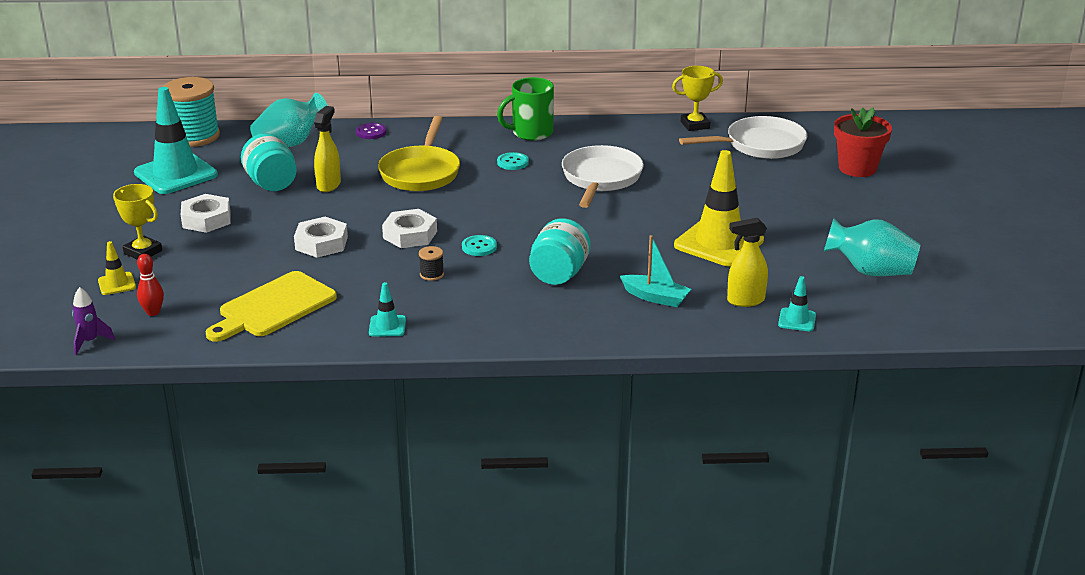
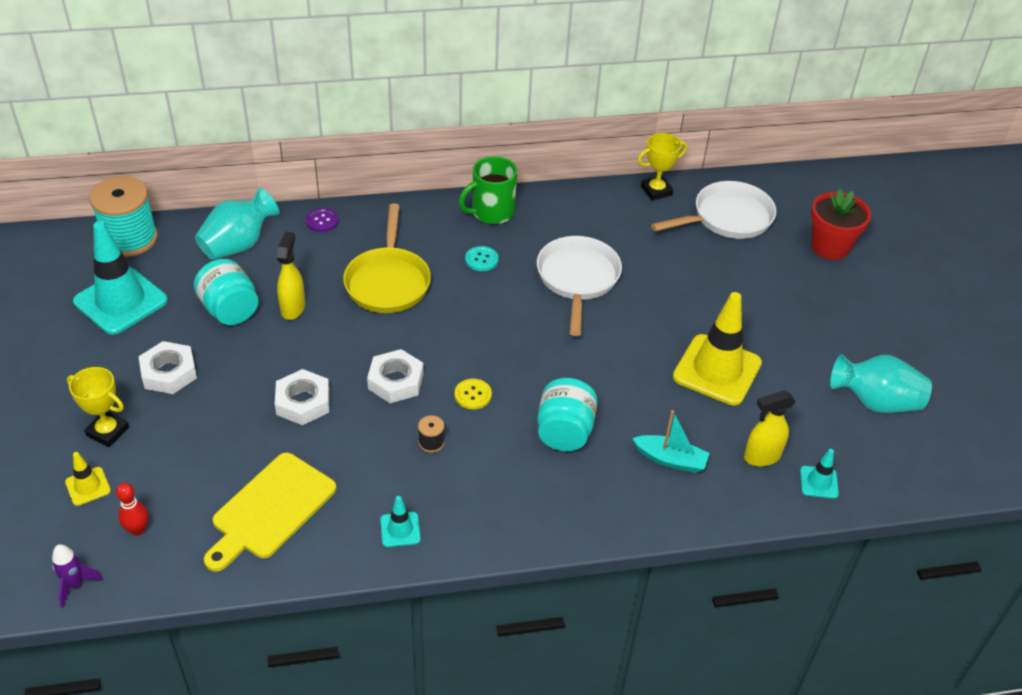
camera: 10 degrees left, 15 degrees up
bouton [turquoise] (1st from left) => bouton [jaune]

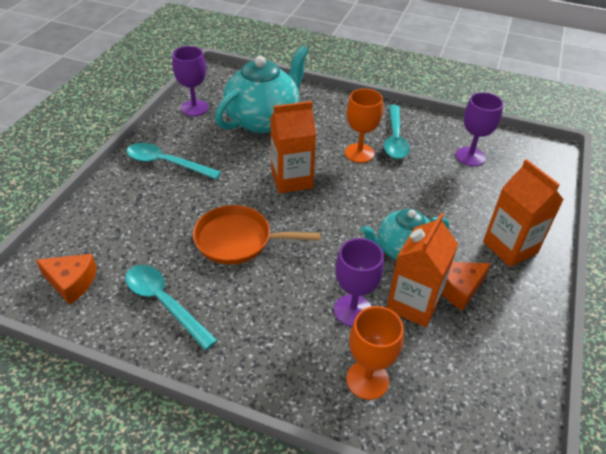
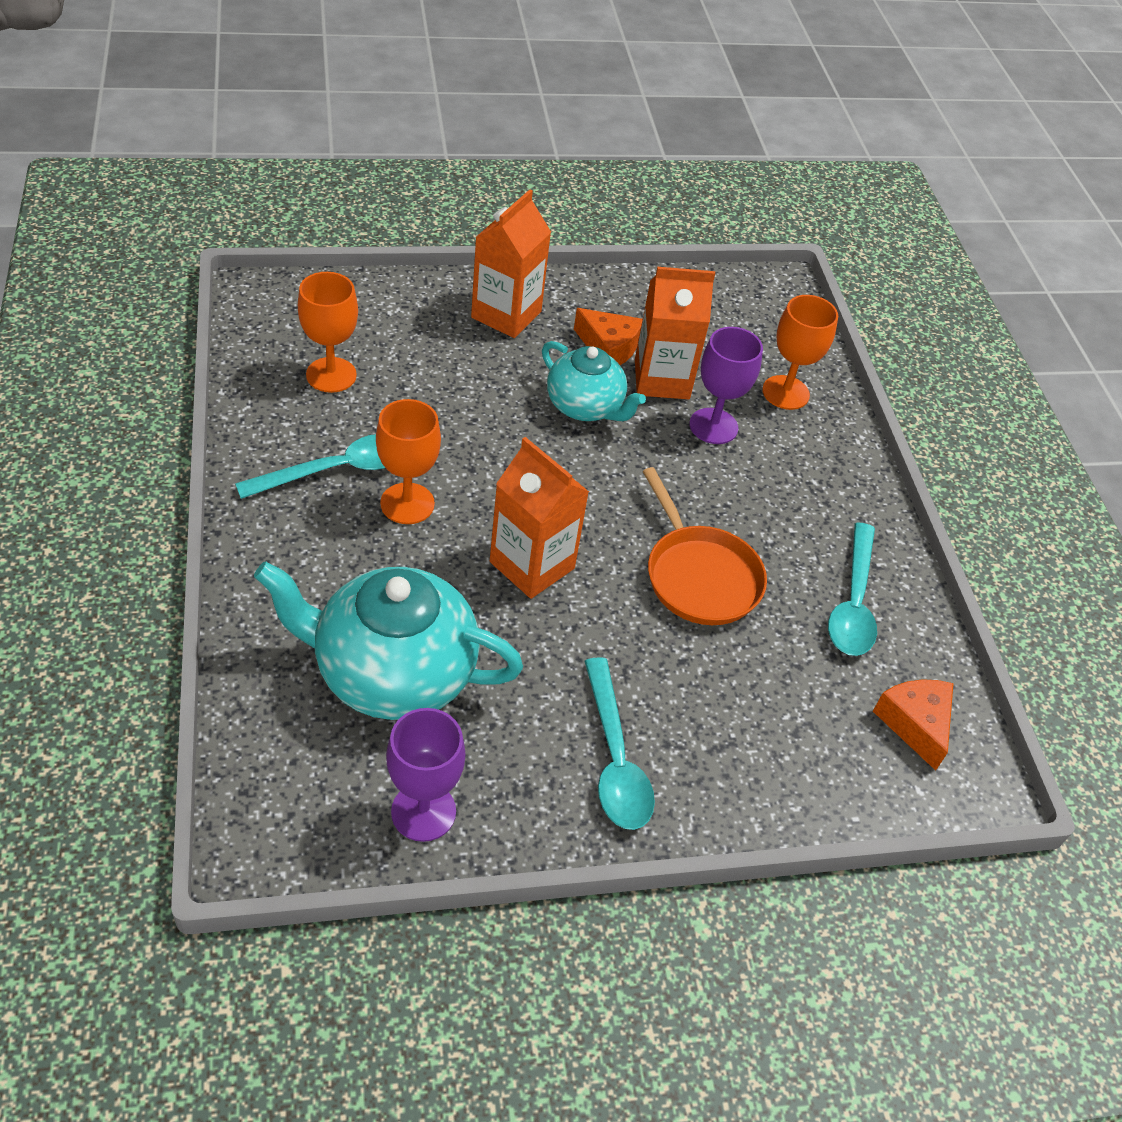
camera: 125 degrees left, 5 degrees up
verre à pied [violet] (3rd from left) => verre à pied [orange] (1st from left)

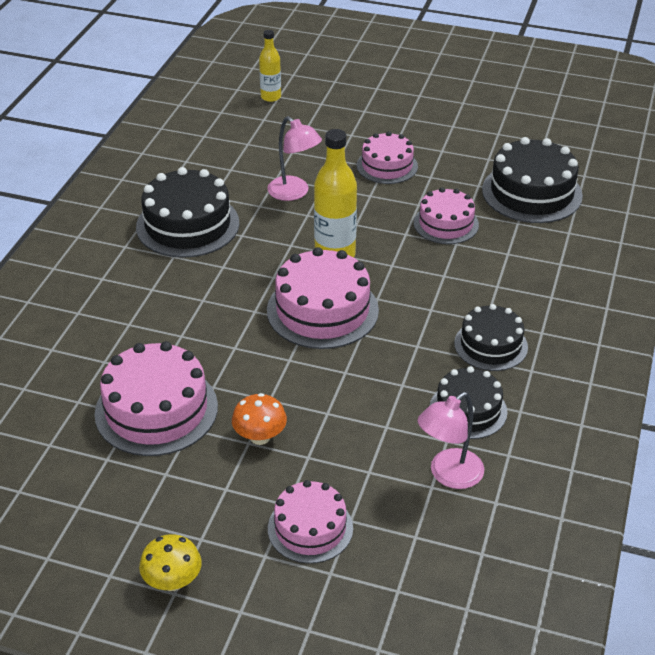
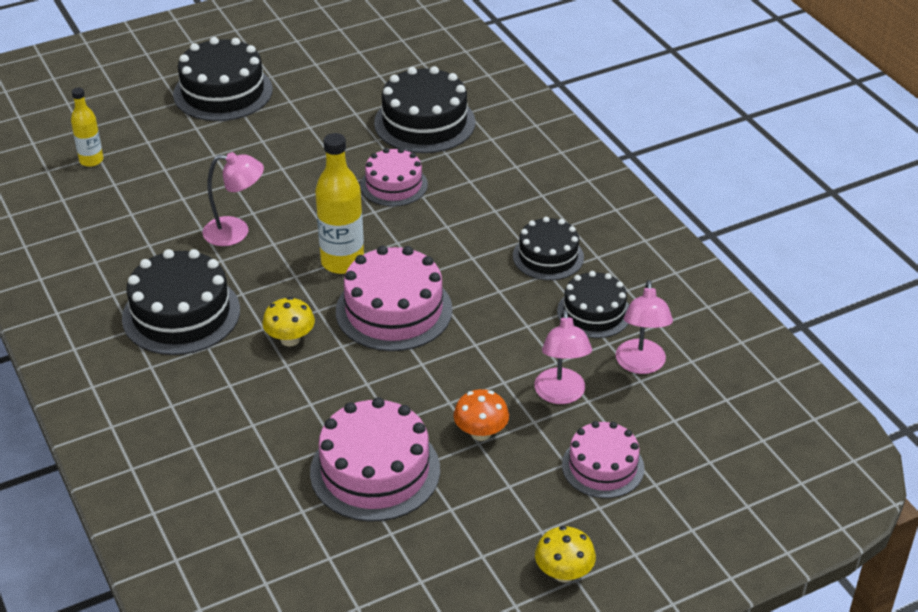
camera: 45 degrees left, 0 degrees up
gâteau [rose] (4th from left) => nothing
nothing => gâteau [noir] (2nd from left)
nothing => champignon [jaune] (1st from left)
nothing => lampe [rose] (2nd from left)

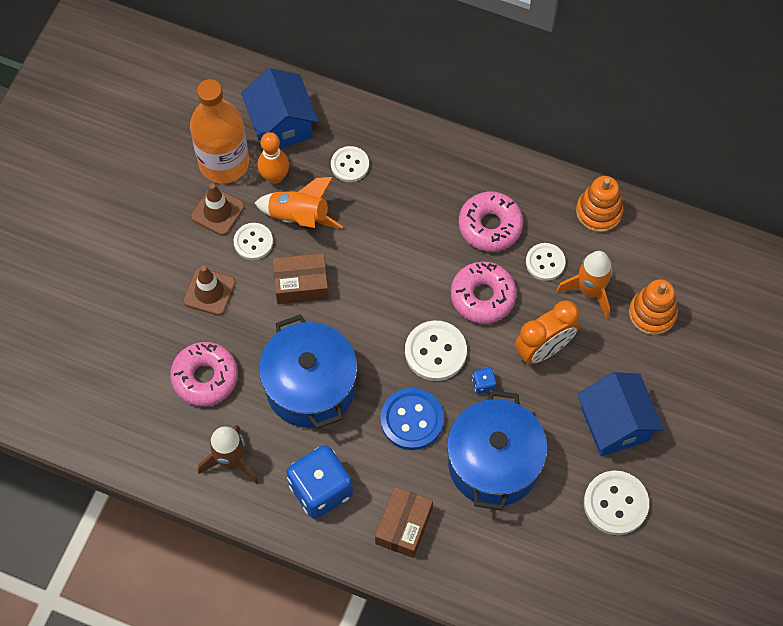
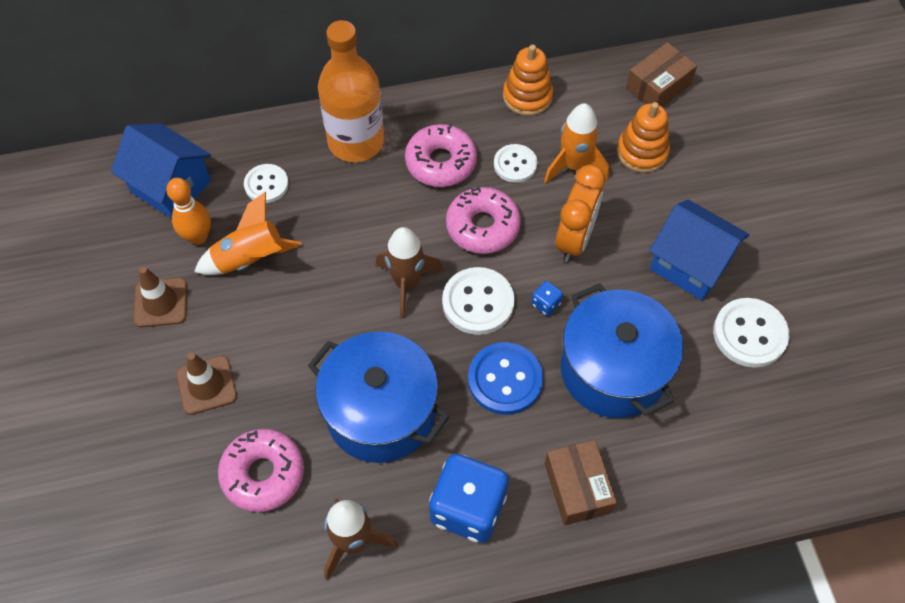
camera: 35 degrees left, 5 degrees down
bouteille [orange], move
bouton [blanc] (1st from left) => nothing
boîte [marron] (1st from left in the first image) => boîte [marron] (2nd from left), move
nothing => fusée [marron] (2nd from left)

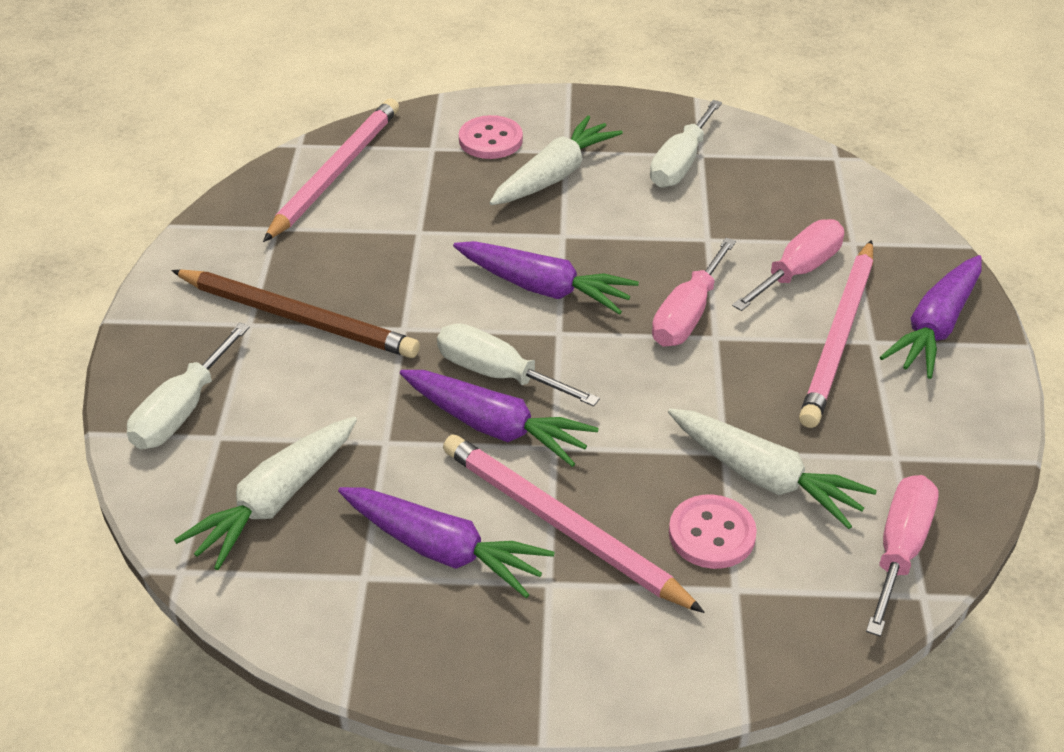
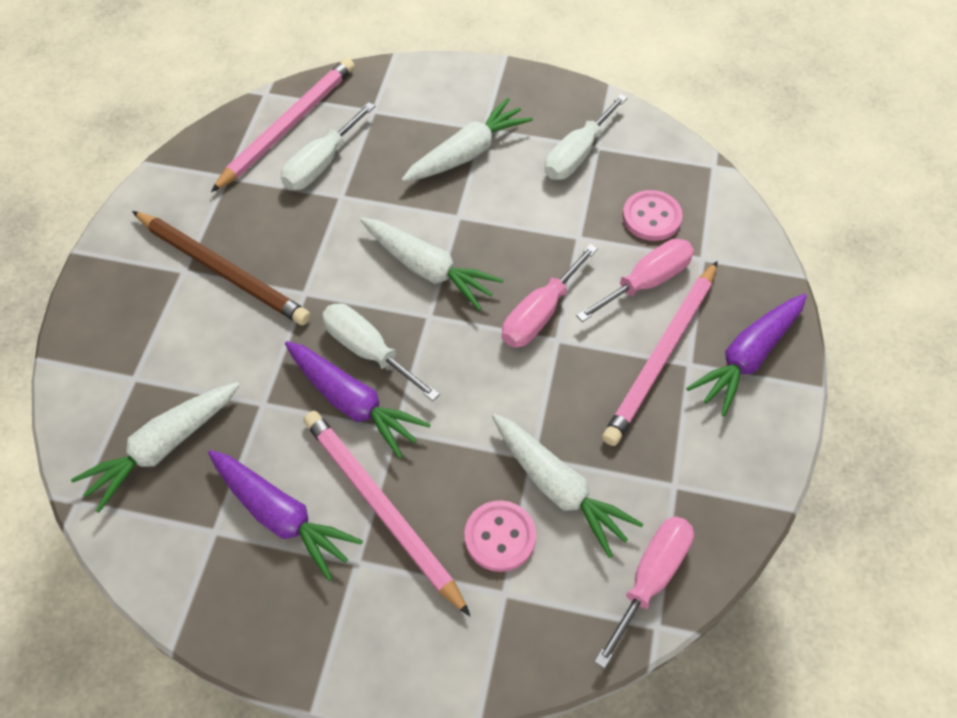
camera: 10 degrees right, 15 degrees up
bouton [rose] (1st from left in the first image) => bouton [rose] (2nd from left), move
carotte [violet] (3rd from left) => carotte [blanc] (2nd from left)
tournevis [blanc] (1st from left), move

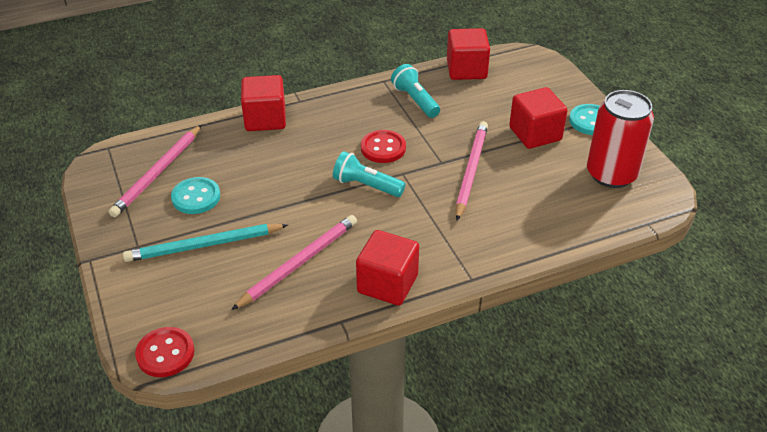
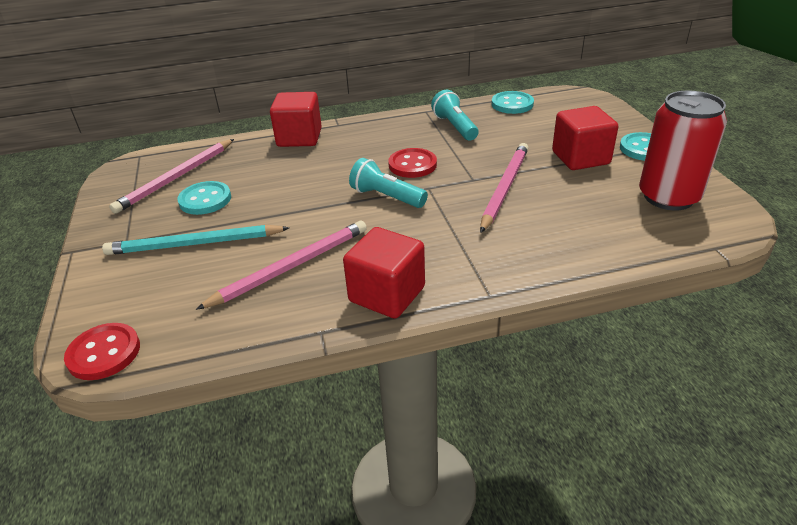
camera: 10 degrees right, 5 degrees down
cube [rouge] (3rd from left) => bouton [turquoise] (2nd from left)

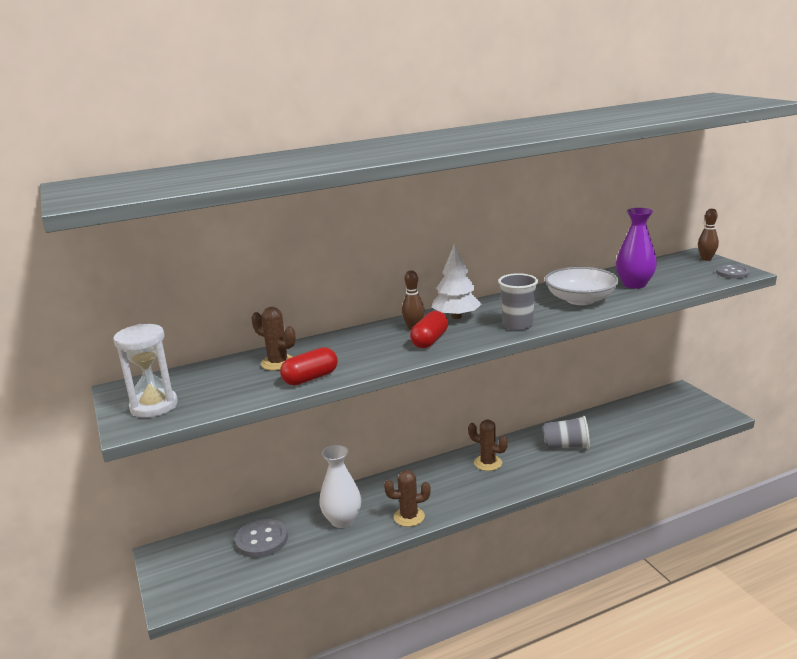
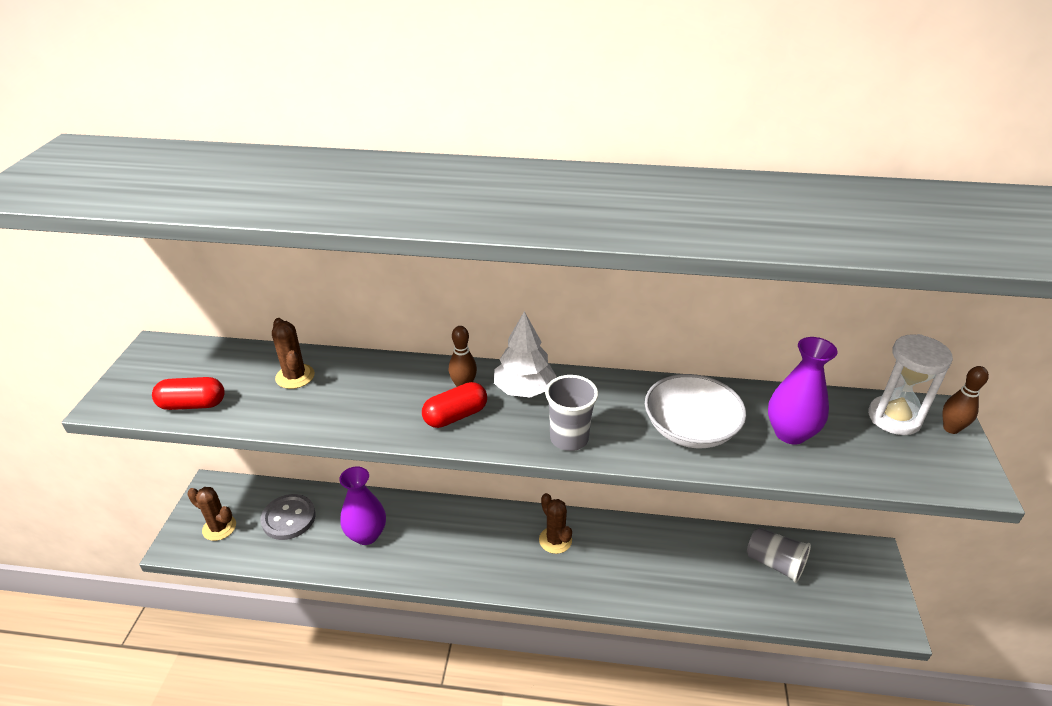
camera: 30 degrees right, 15 degrees up
bouton [gris] (2nd from left) => nothing
sablier [blanc], move
gélule [rouge] (1st from left), move
gobelet [gris] (2nd from left), move
vase [blanc] => vase [violet] (1st from left)
cactus [marron] (2nd from left in the first image) => cactus [marron] (1st from left), move

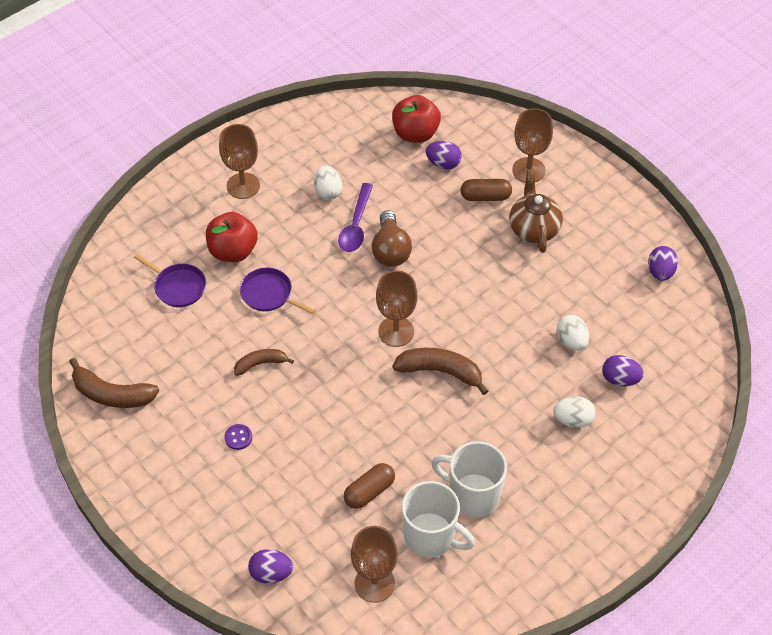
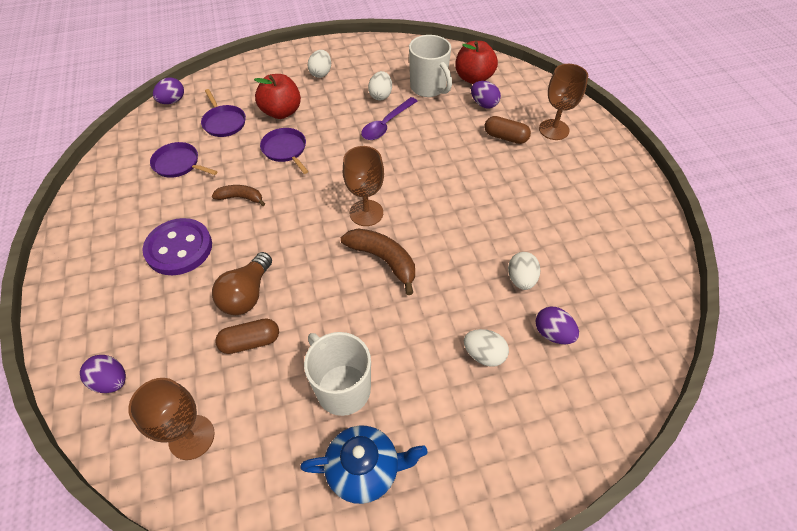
camera: 25 degrees right, 0 degrees up
verre à pied [marron] (1st from left) => œuf [blanc] (1st from left)
théière [marron] => nothing
ampoule [marron], move
œuf [violet] (4th from left in the first image) => œuf [violet] (2nd from left), move
banane [marron] (1st from left) => nothing
bouton [violet], x2.49
tasse [blanc] (1st from left in the first image) => tasse [blanc] (2nd from left), move
nothing => poêle [violet] (1st from left)
nothing => théière [bleu]

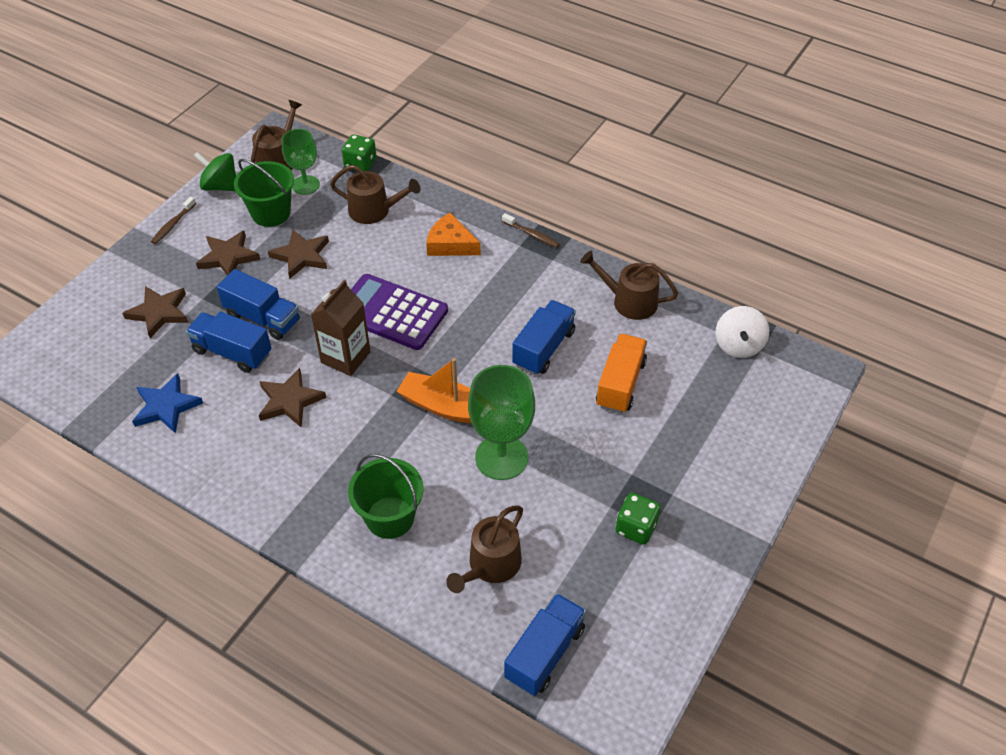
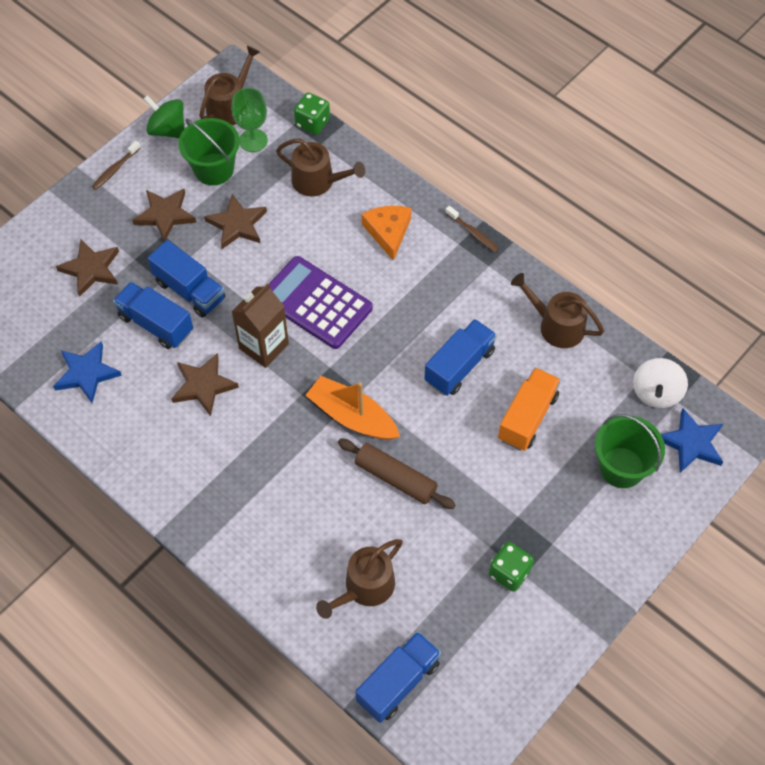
camera: 10 degrees right, 10 degrees up
fromage [orange], 45 degrees clockwise
verre à pied [vert] (2nd from left) => rouleau à pâtisserie [marron]
seau [vert] (2nd from left), move
nothing => étoile [bleu] (2nd from left)

